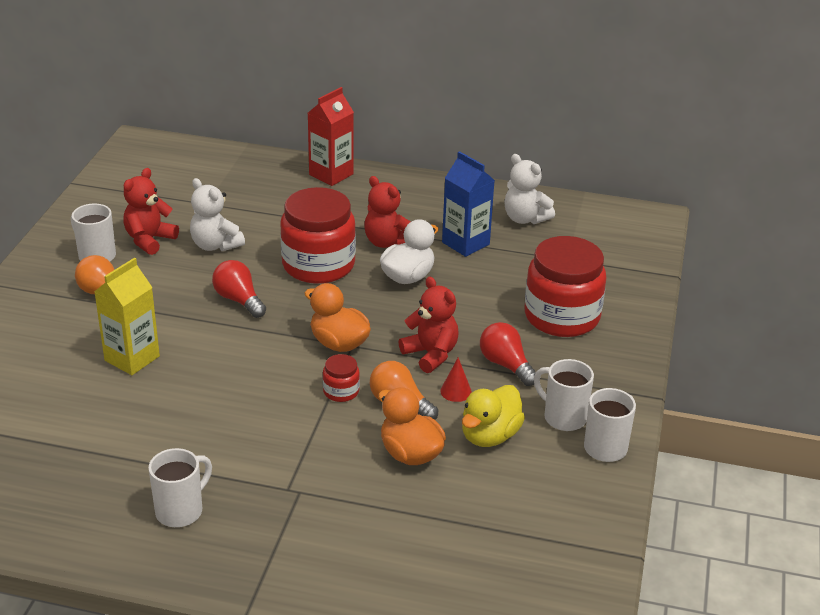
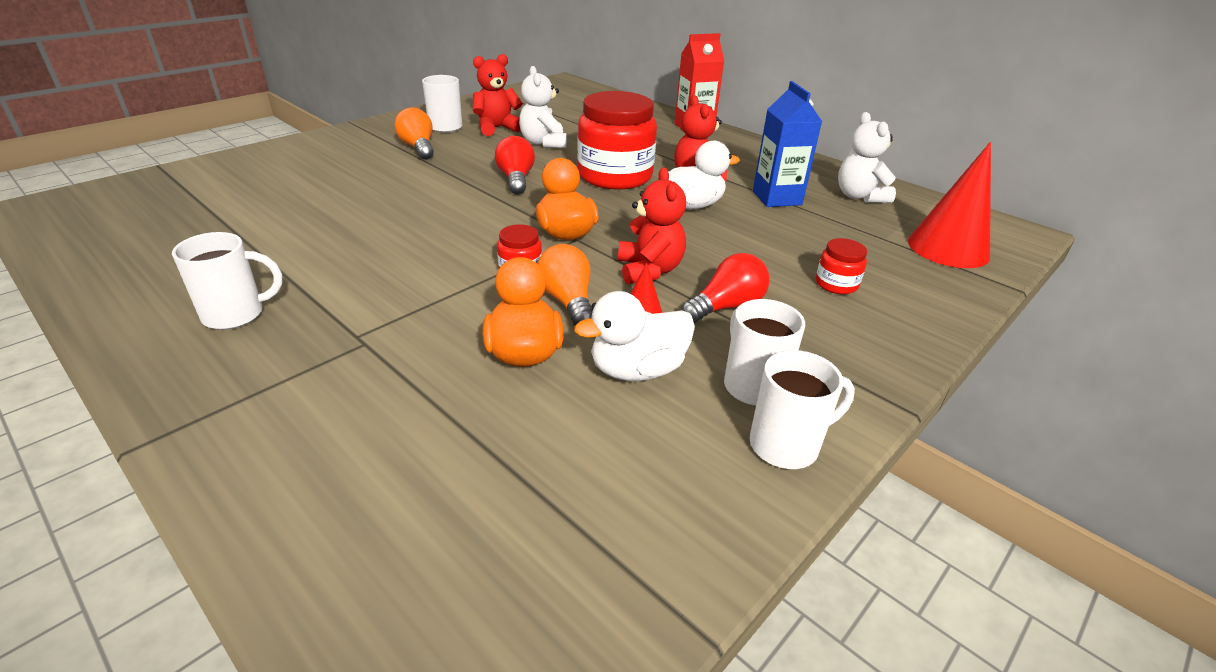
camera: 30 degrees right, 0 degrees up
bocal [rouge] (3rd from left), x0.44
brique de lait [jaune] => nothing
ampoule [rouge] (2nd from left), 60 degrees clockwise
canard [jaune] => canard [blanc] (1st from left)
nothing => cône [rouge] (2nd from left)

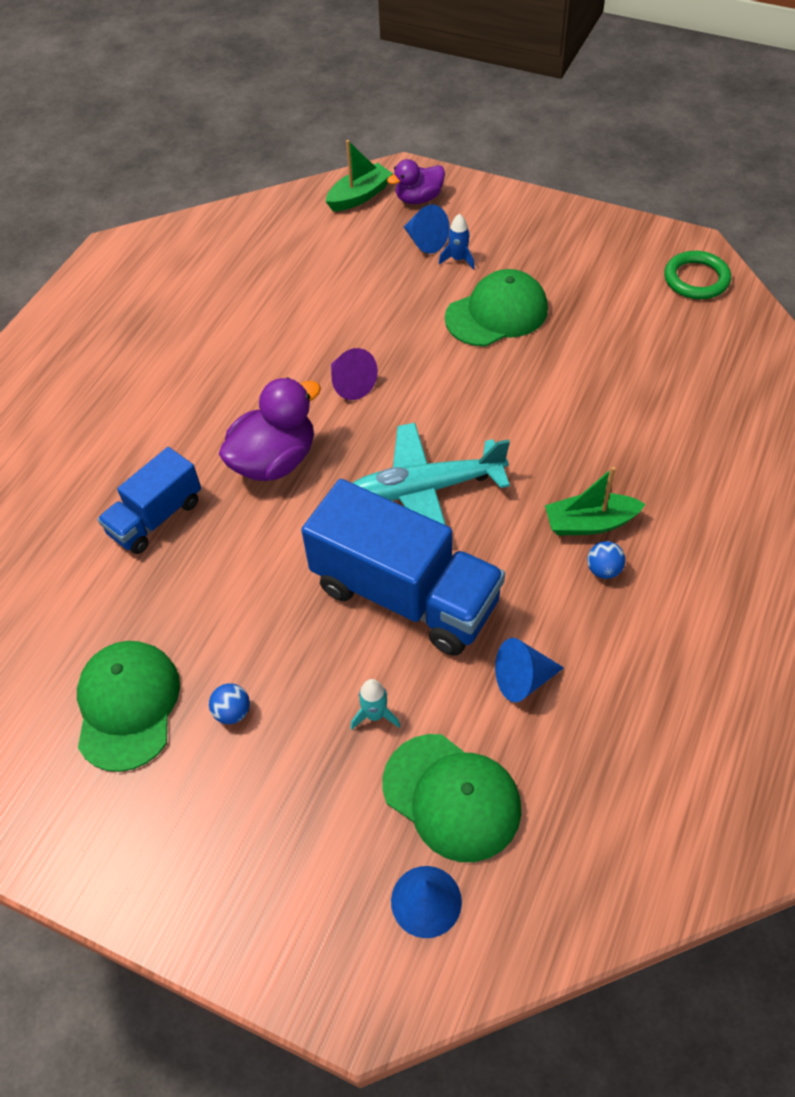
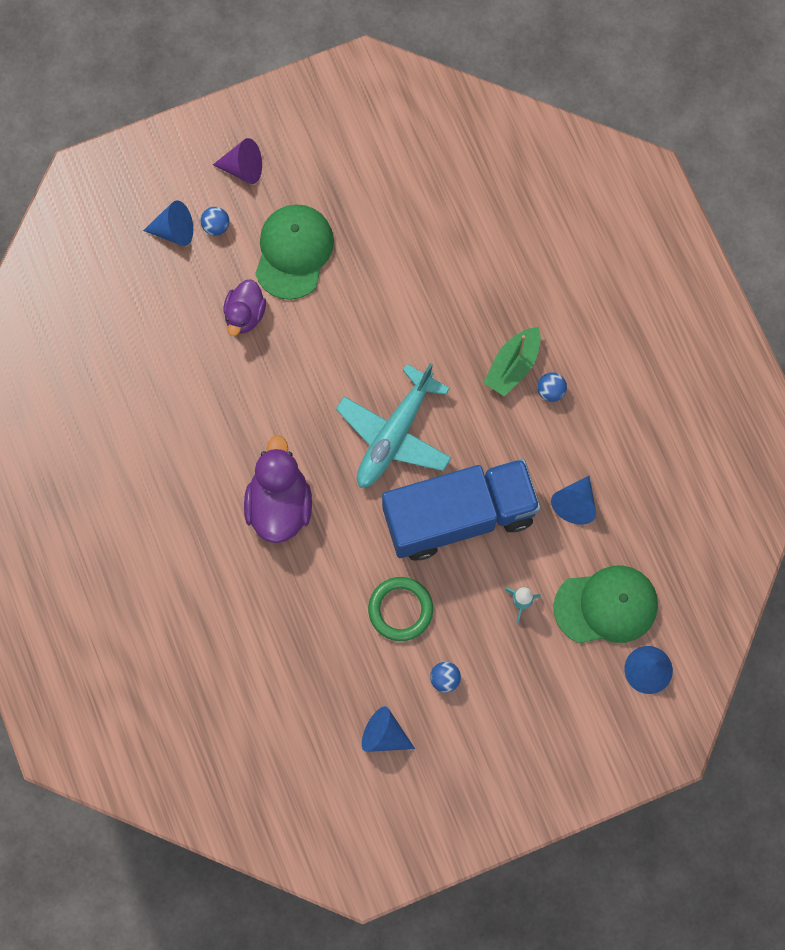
camera: 50 degrees left, 20 degrees up
bateau [vert] (1st from left) => nothing
canard [violet] (2nd from left in the first image) => canard [violet] (1st from left), move
fusée [bleu] => balle [bleu] (1st from left)
anneau [vert], move
cône [violet], move
camion [bleu] (1st from left) => nothing
casquette [vert] (1st from left) => cône [bleu] (2nd from left)

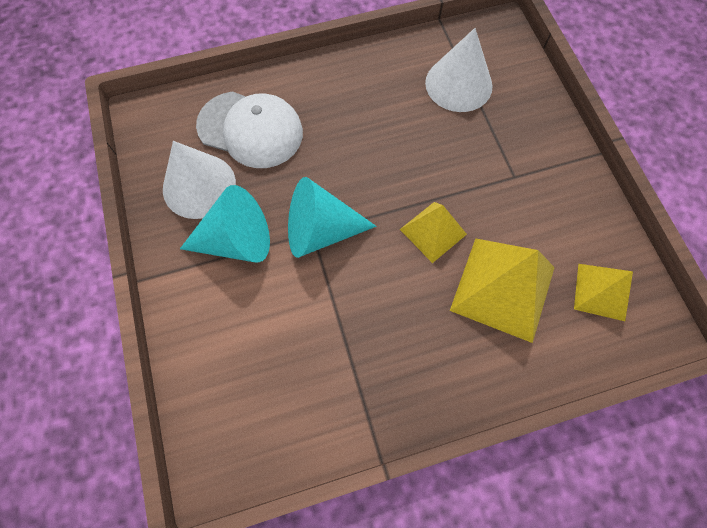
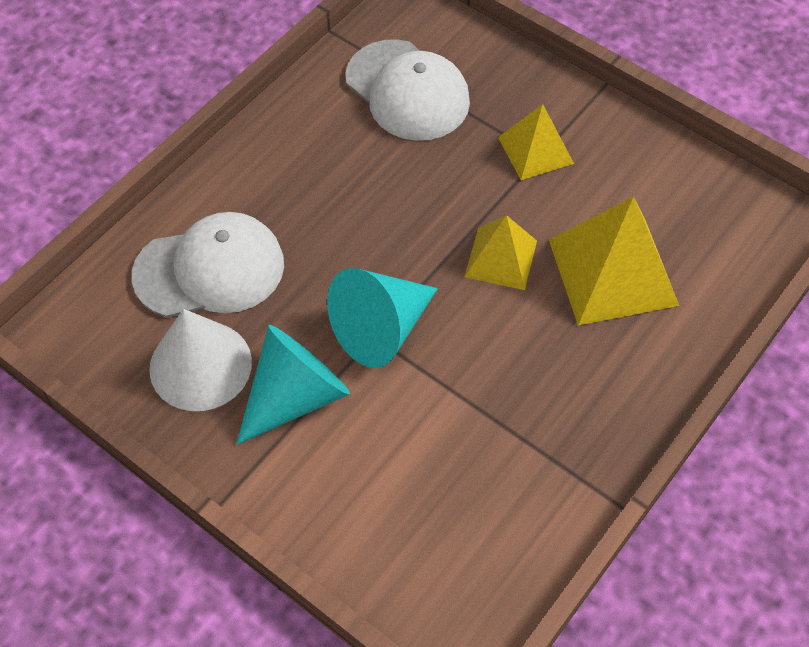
camera: 35 degrees left, 10 degrees down
cône [blanc] (2nd from left) => casquette [blanc] (2nd from left)
pyramide [jaune] (3rd from left in the first image) => pyramide [jaune] (2nd from left), move

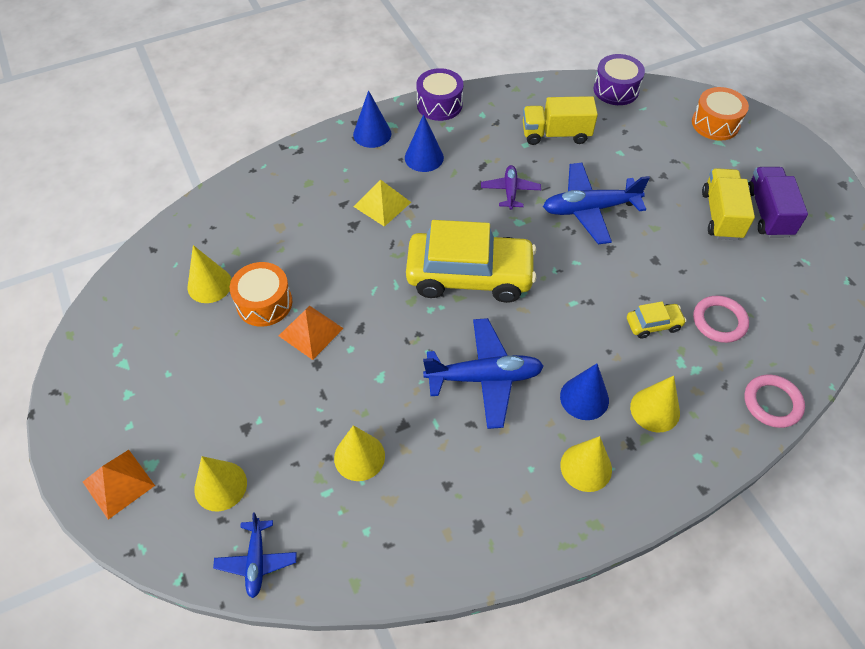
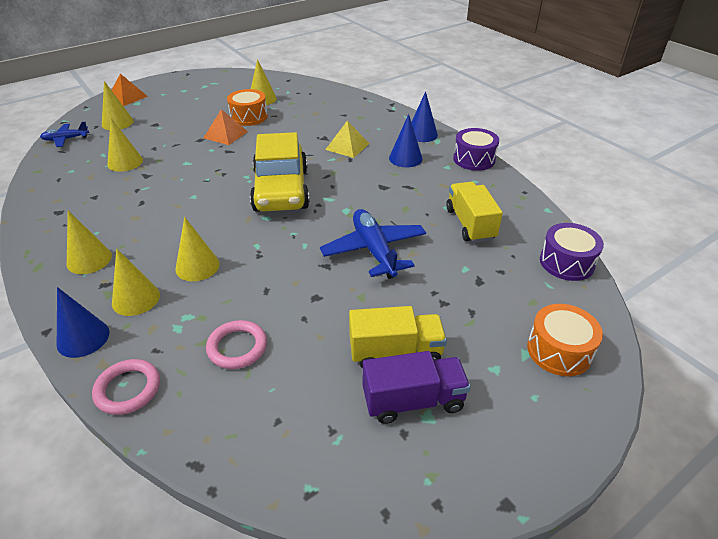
camera: 80 degrees right, 15 degrees down
avion [violet] => nothing
voiture [jaune] (2nd from left) => nothing
avion [bleu] (2nd from left) => nothing
cône [bleu] (3rd from left in the first image) => cône [bleu] (1st from left), move
nothing => cône [jaune] (5th from left)

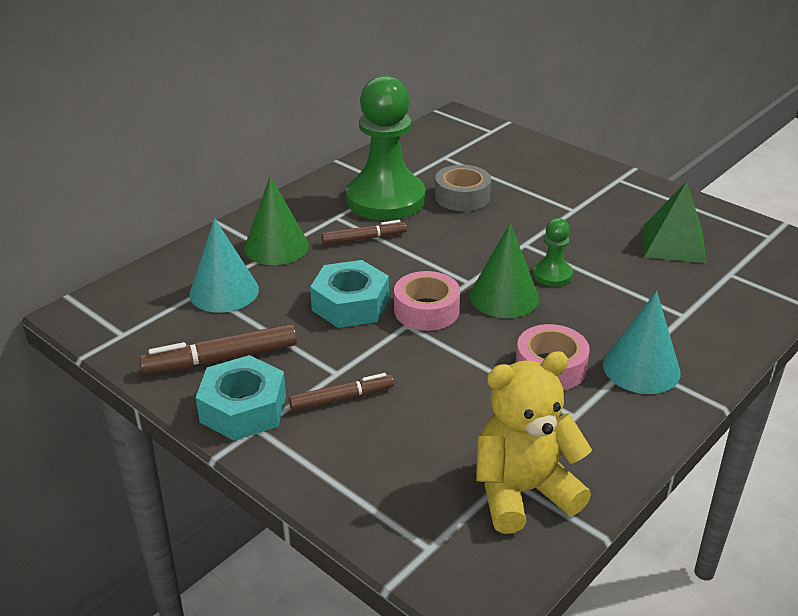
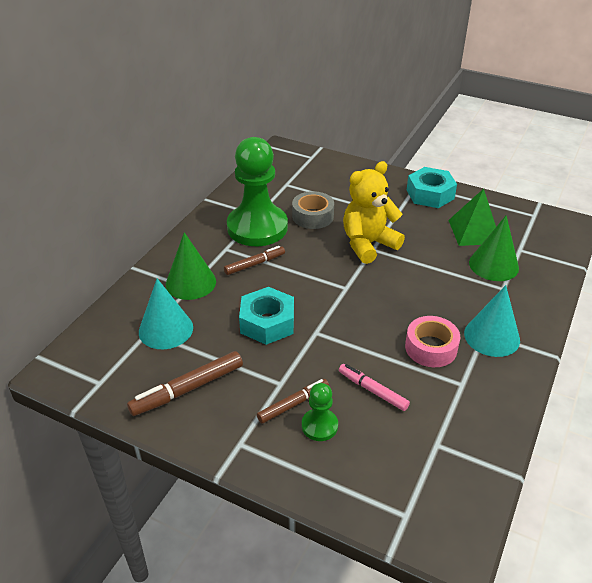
camera: 15 degrees left, 5 degrees up
pion [vert] (2nd from left), move
cône [vert] (2nd from left), move
ruban adhésif [rose] (1st from left) => nothing
ours en peluche [jaune], move
écrou [turquoise] (1st from left in the first image) => écrou [turquoise] (2nd from left), move
nothing => feutre [rose]

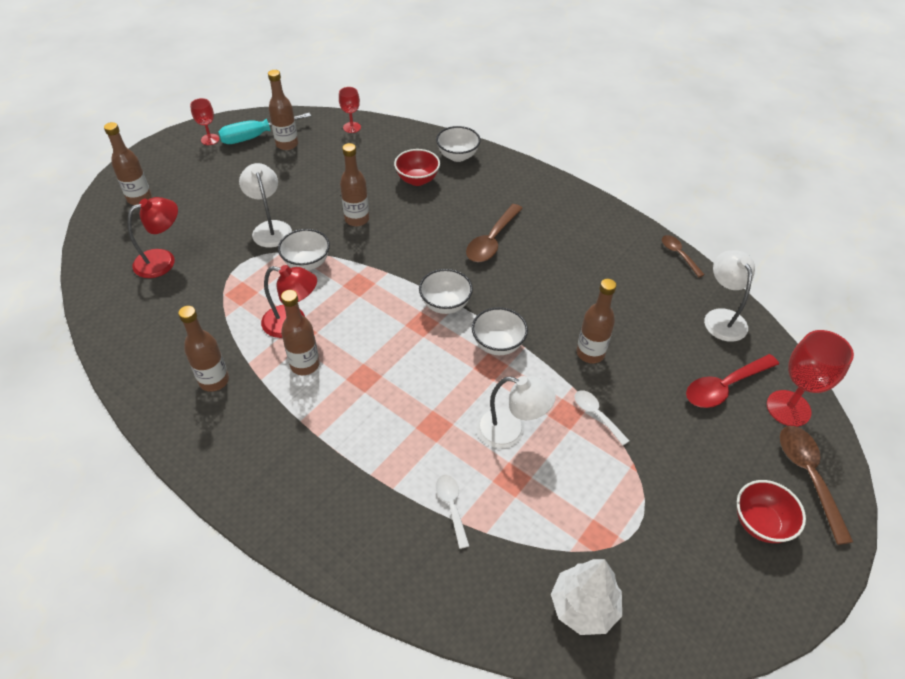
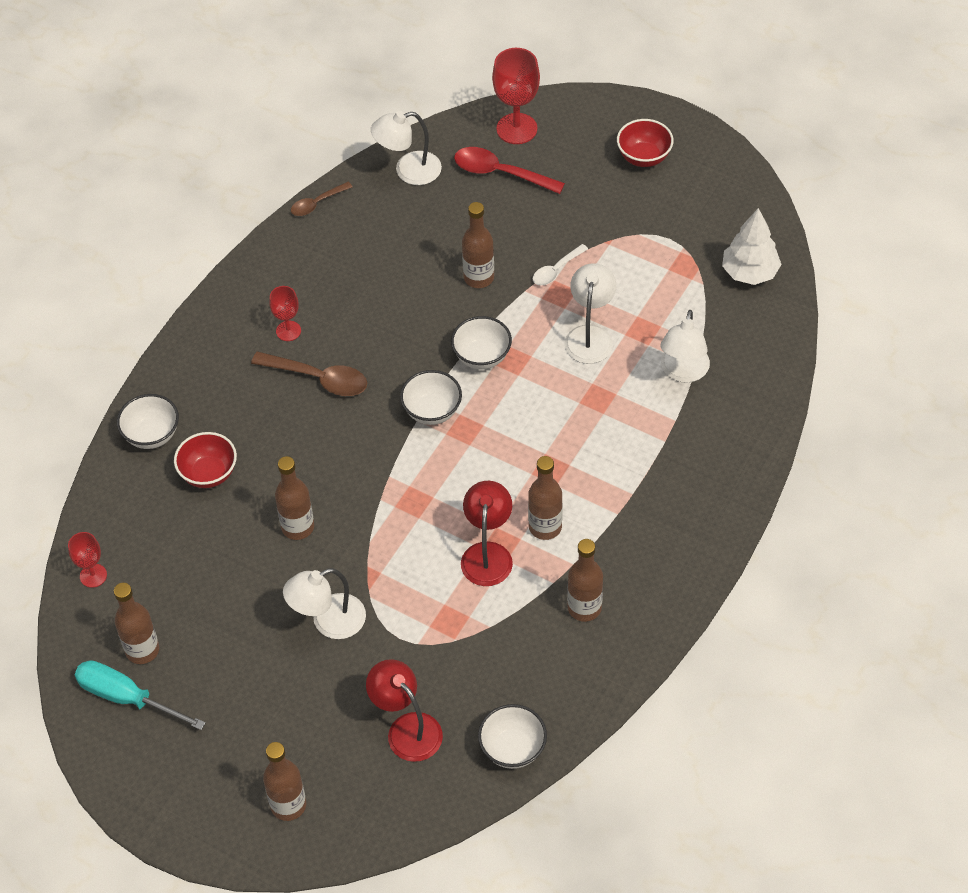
camera: 95 degrees left, 5 degrees up
verre à pied [rouge] (1st from left in the first image) => verre à pied [rouge] (2nd from left), move
tournevis [turquoise], 150 degrees clockwise
bol [blanc] (1st from left in the first image) => bol [blanc] (4th from left), move
cuillère [rouge], 150 degrees clockwise
cuillère [marron] (3rd from left) => nothing
cuillère [blanc] (1st from left) => lampe [blanc] (4th from left)

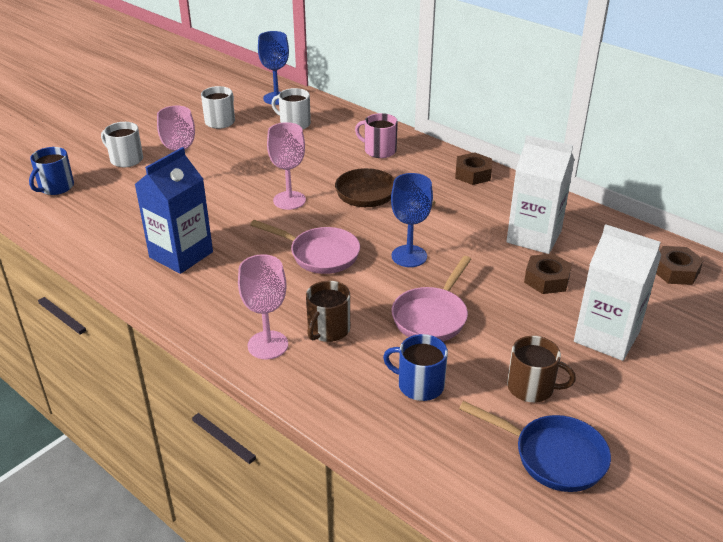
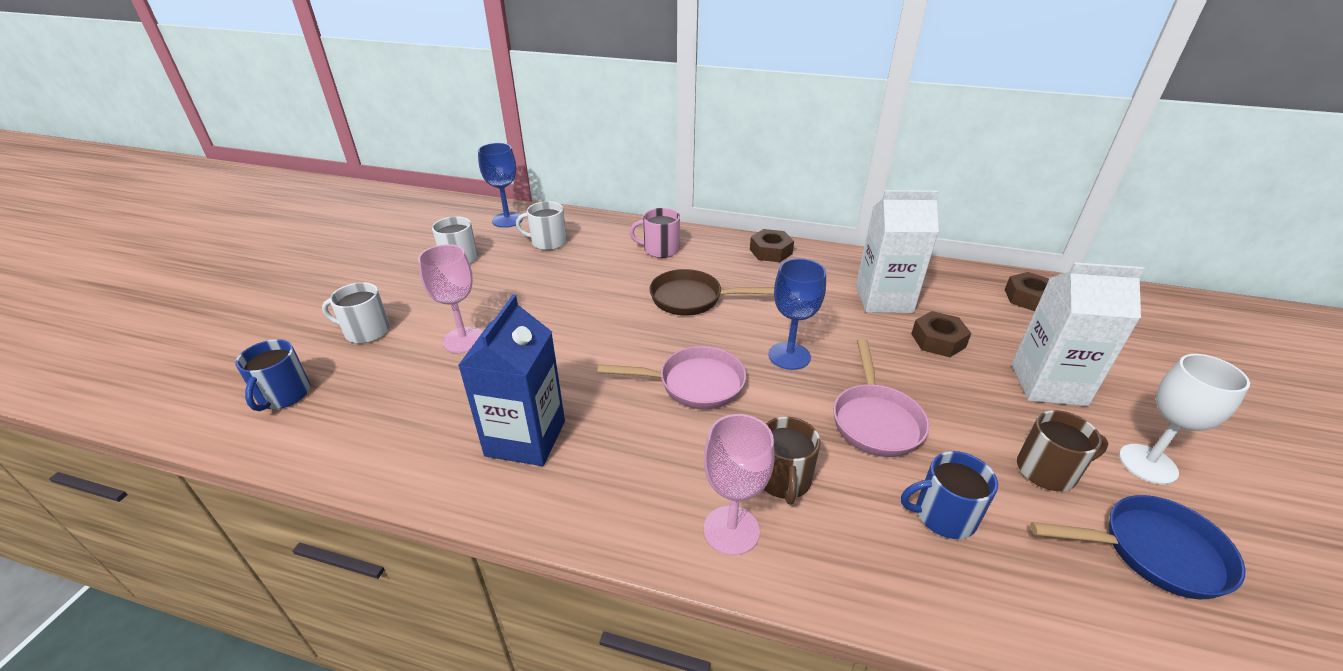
camera: 25 degrees left, 0 degrees up
verre à pied [rose] (3rd from left) => nothing
nothing => verre à pied [blanc]

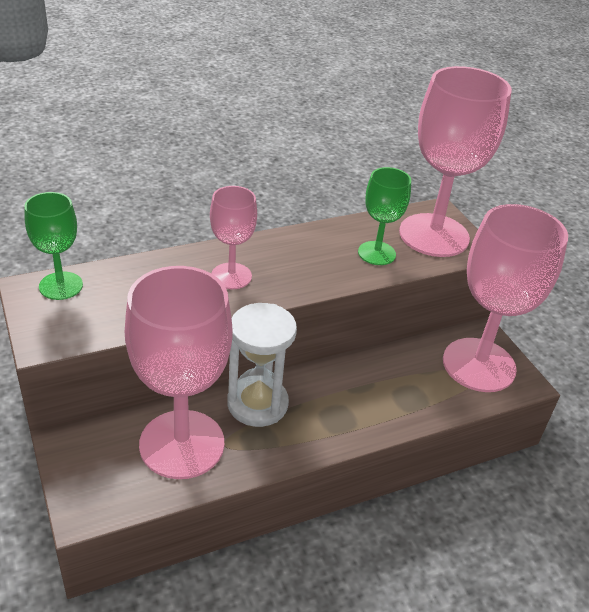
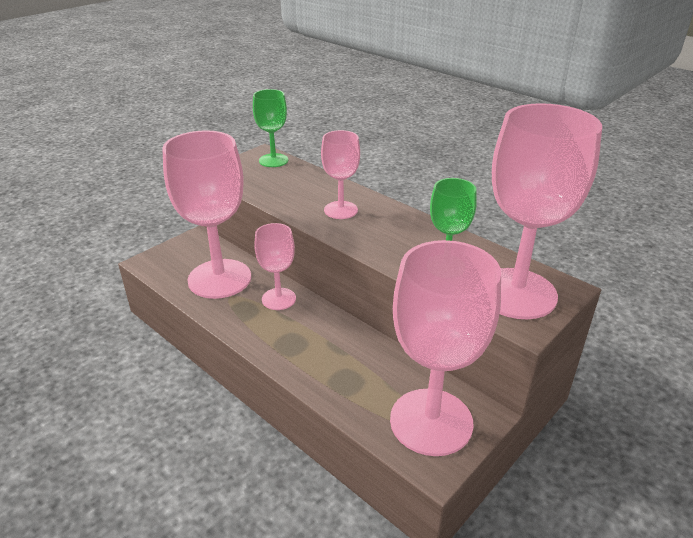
camera: 70 degrees right, 5 degrees down
sablier [blanc] => verre à pied [rose] (2nd from left)

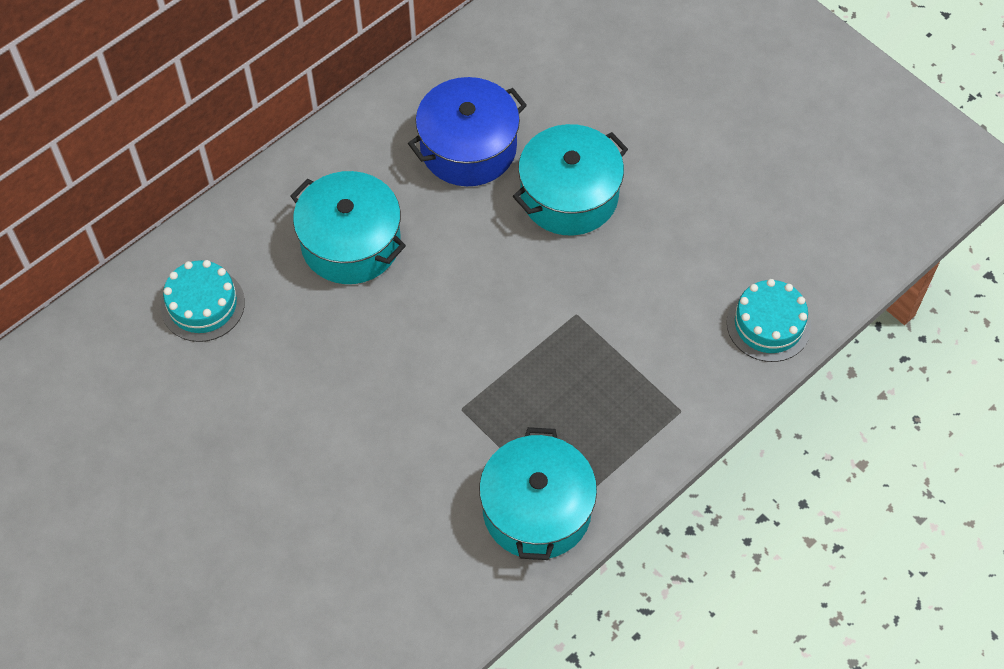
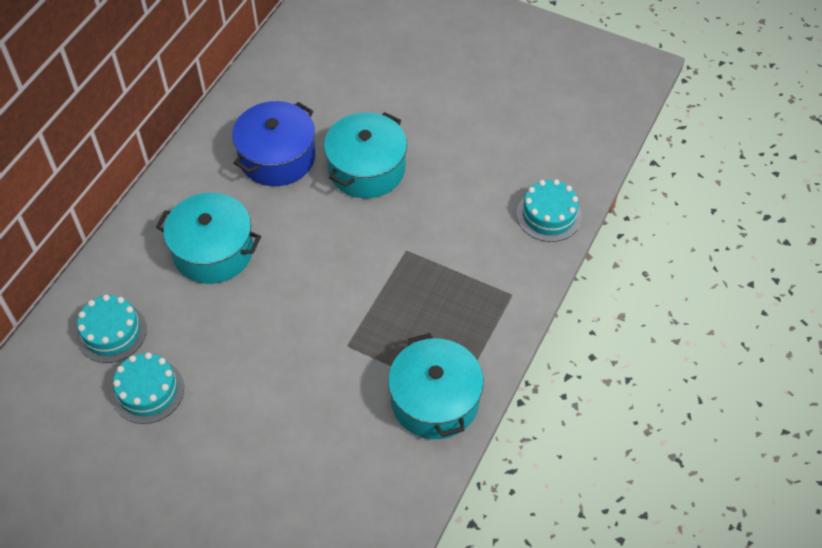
camera: 20 degrees left, 5 degrees down
nothing => gâteau [turquoise] (2nd from left)

